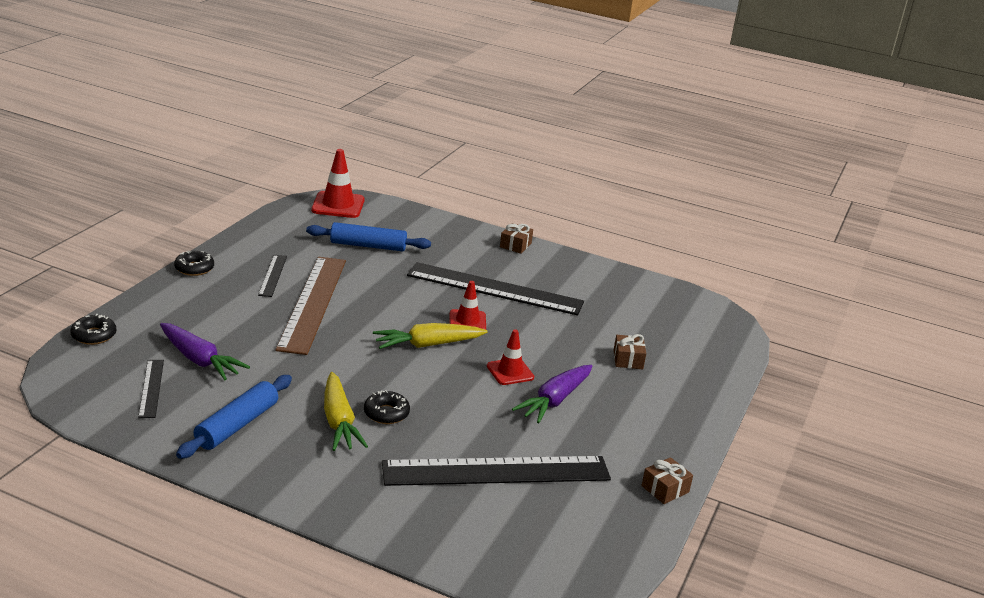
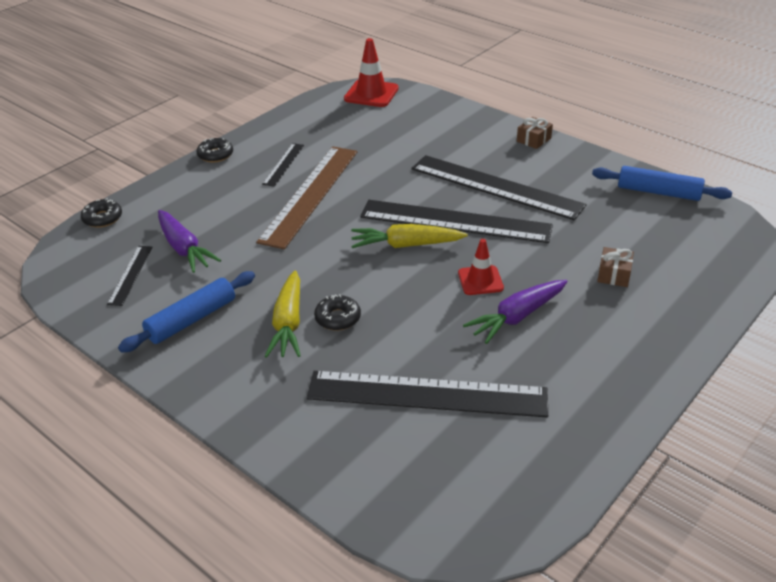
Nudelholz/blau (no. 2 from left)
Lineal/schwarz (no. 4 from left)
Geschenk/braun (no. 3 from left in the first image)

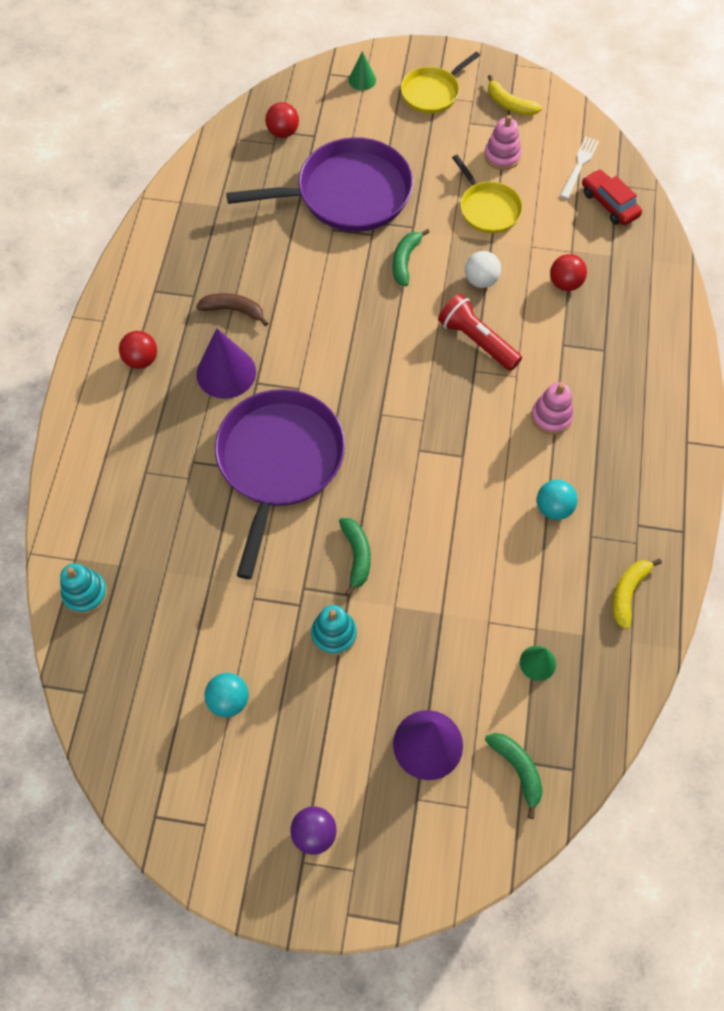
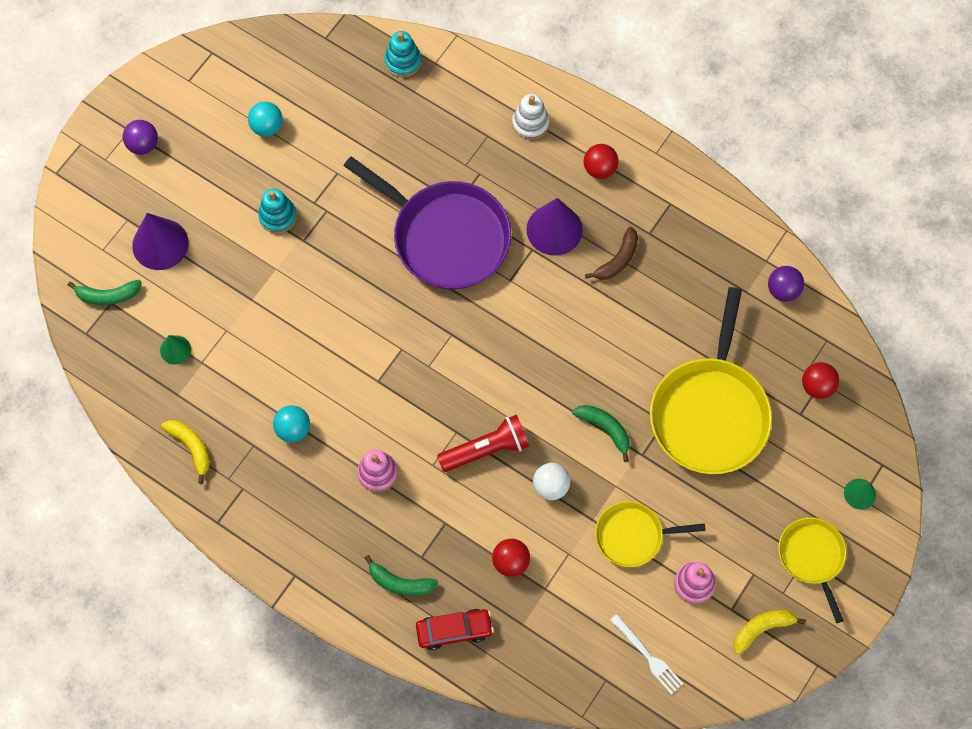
Pfanne/gelb (no. 2 from left)
Auto/rot
Banane/grün (no. 2 from left)
Stapelspielzeug/weiß
Ball/lila (no. 2 from left)

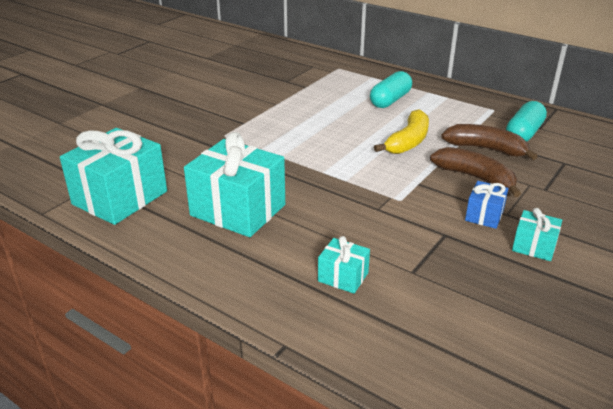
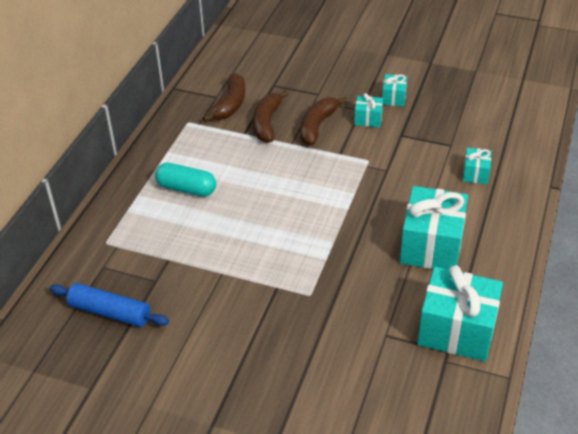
Banane/braun (no. 1 from left)
Banane/gelb
Geschenk/türkis (no. 1 from left)
Nudelholz/blau

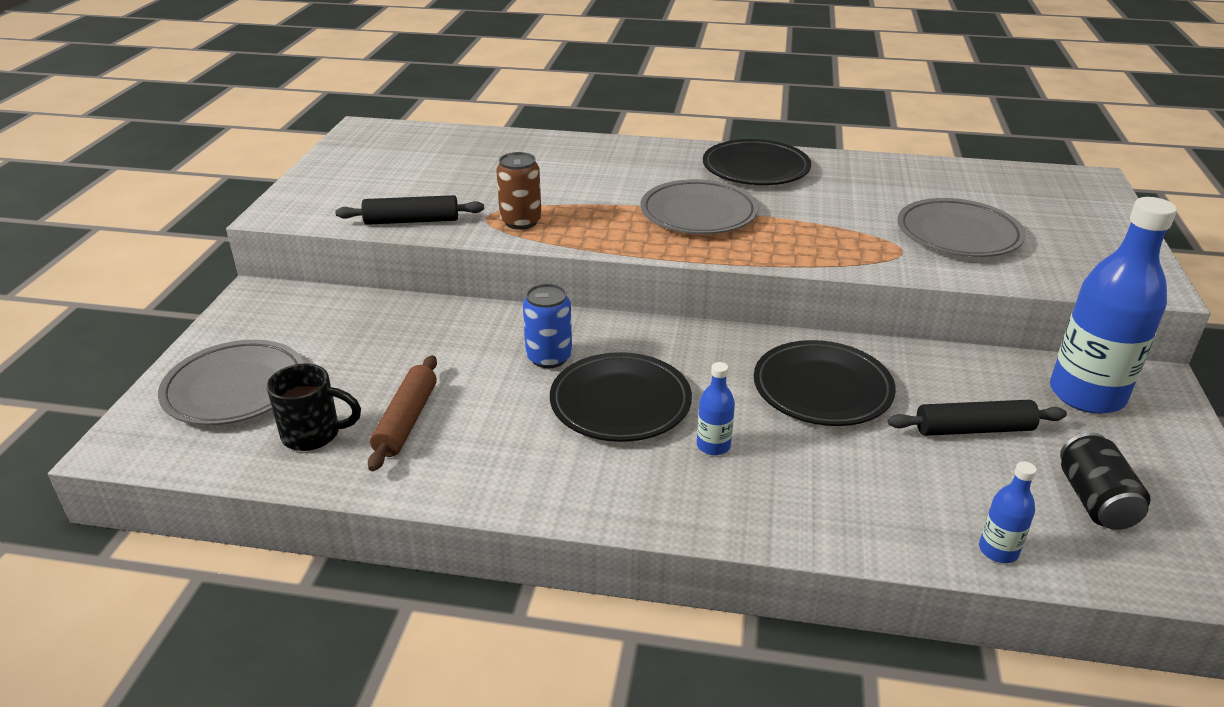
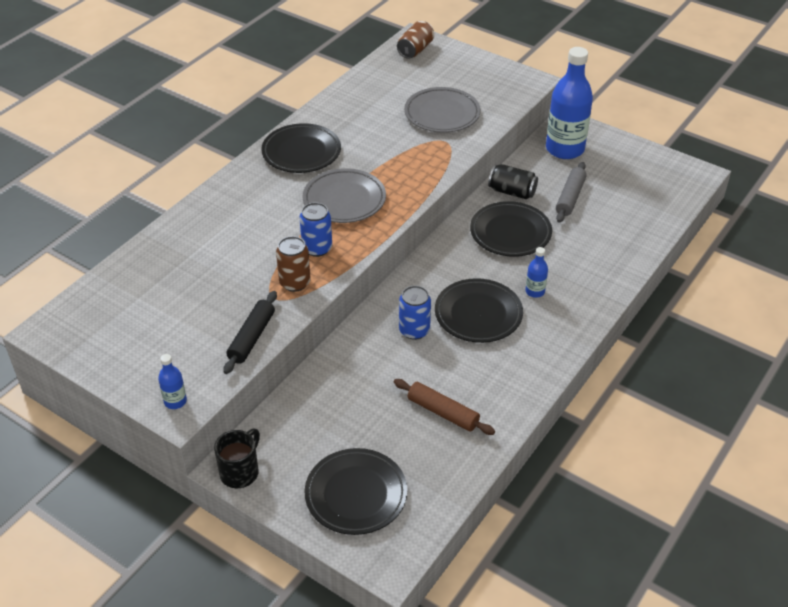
Teller/schwarz (no. 2 from left)
Tasse/schwarz
Nudelholz/grau
Dose/schwarz
Flasche/blau (no. 1 from left)
Dose/braun (no. 2 from left)
Dose/blau (no. 1 from left)

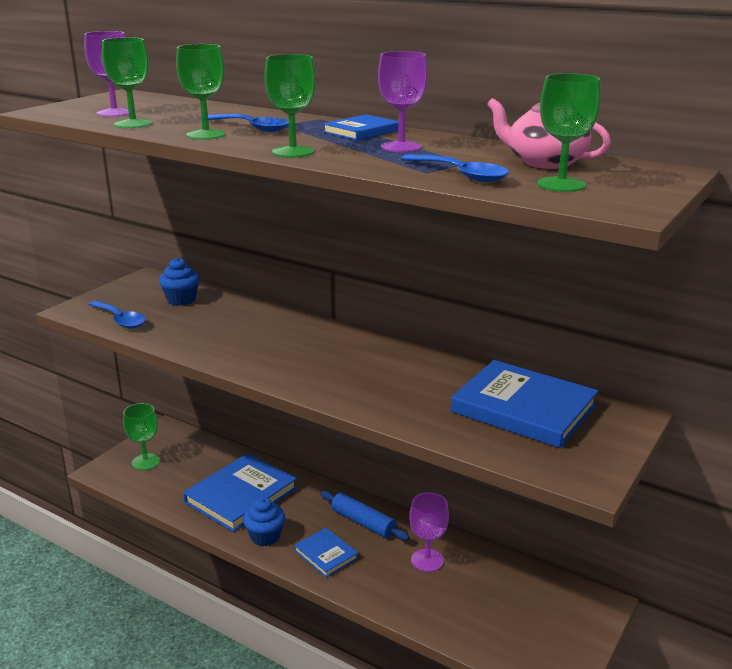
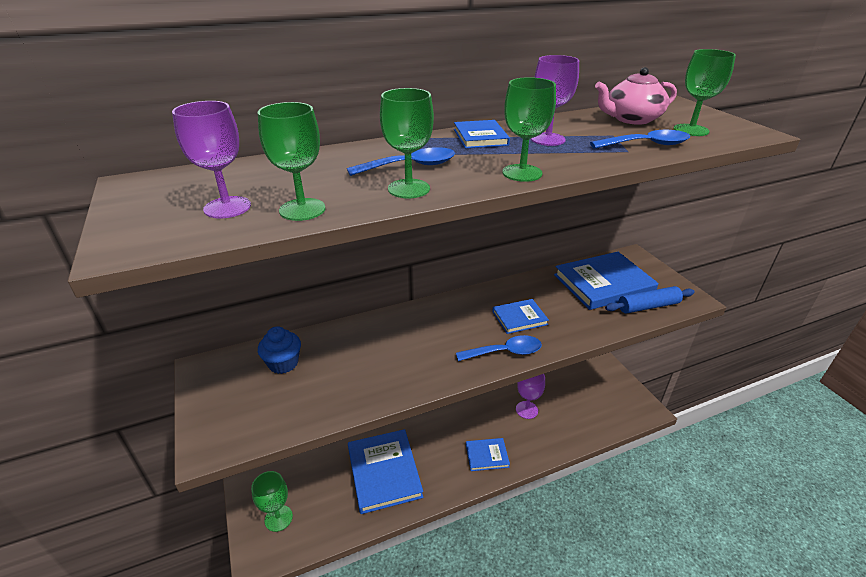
Löffel/blau (no. 2 from left)
Nudelholz/blau
Muffin/blau (no. 2 from left in the first image)
Buch/blau (no. 4 from left)

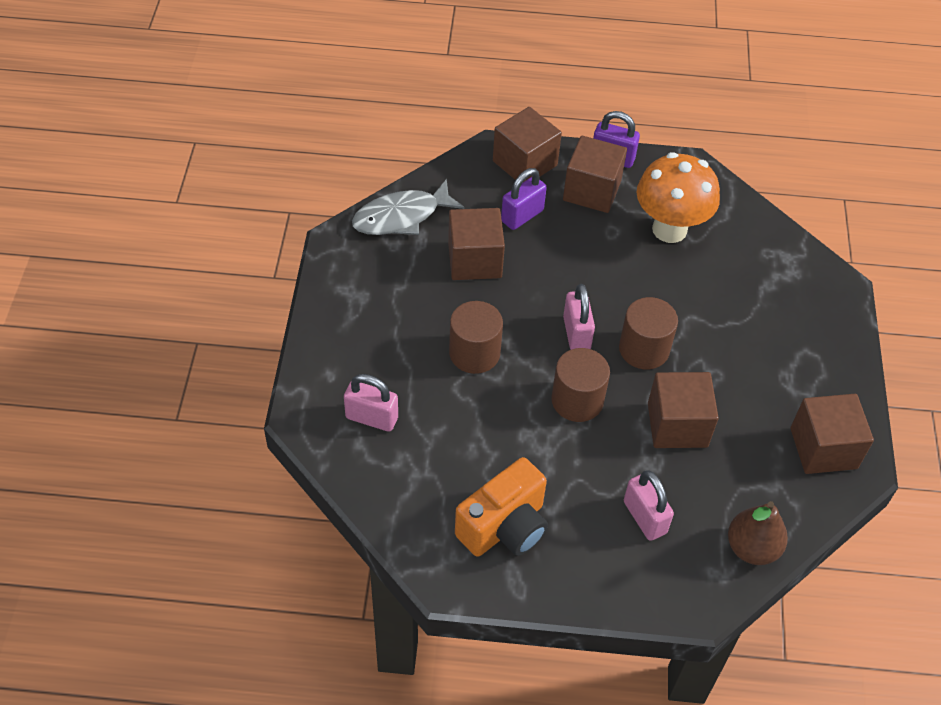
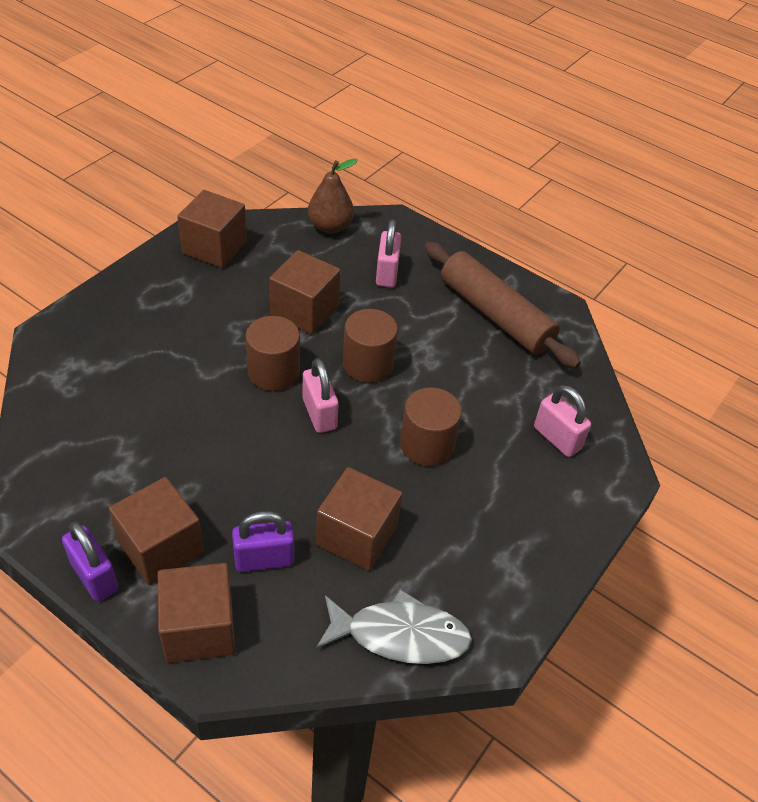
Pilz/orange
Vorhängeschloss/rosa (no. 1 from left)
Nudelholz/braun

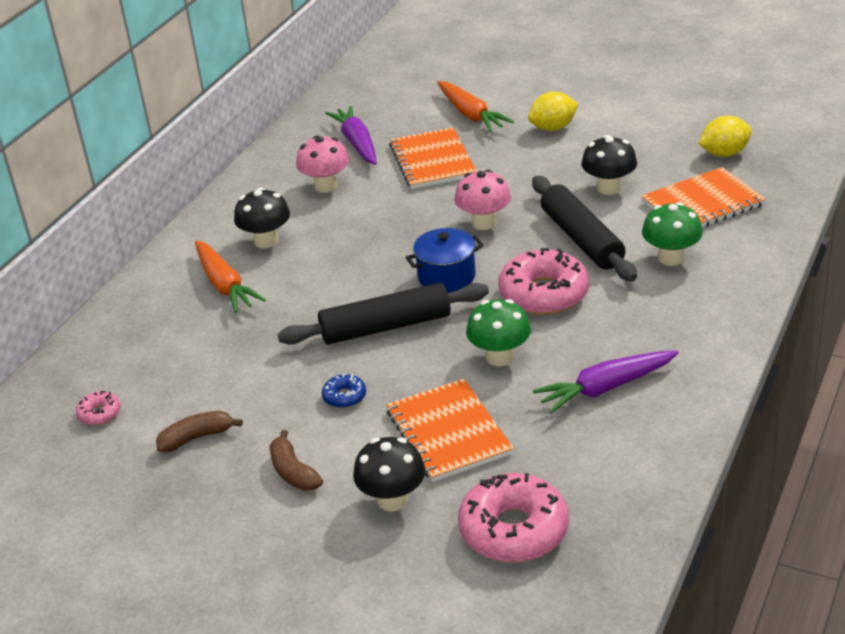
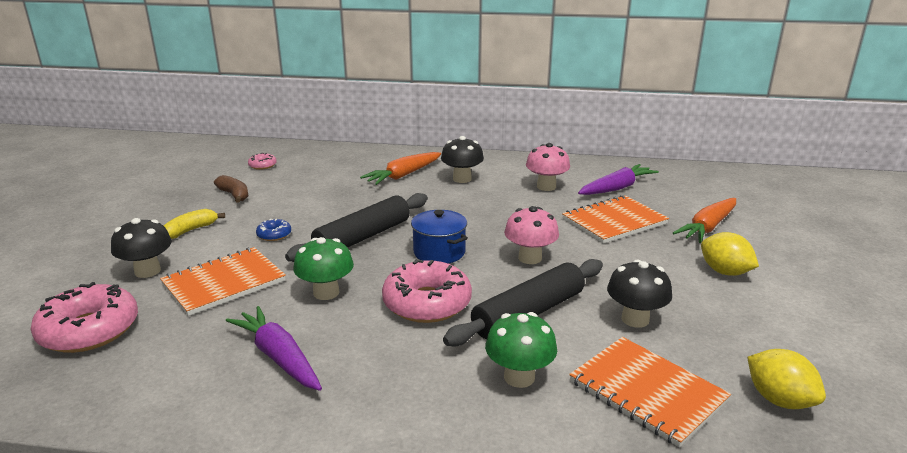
Nudelholz/schwarz (no. 1 from left)
Banane/gelb

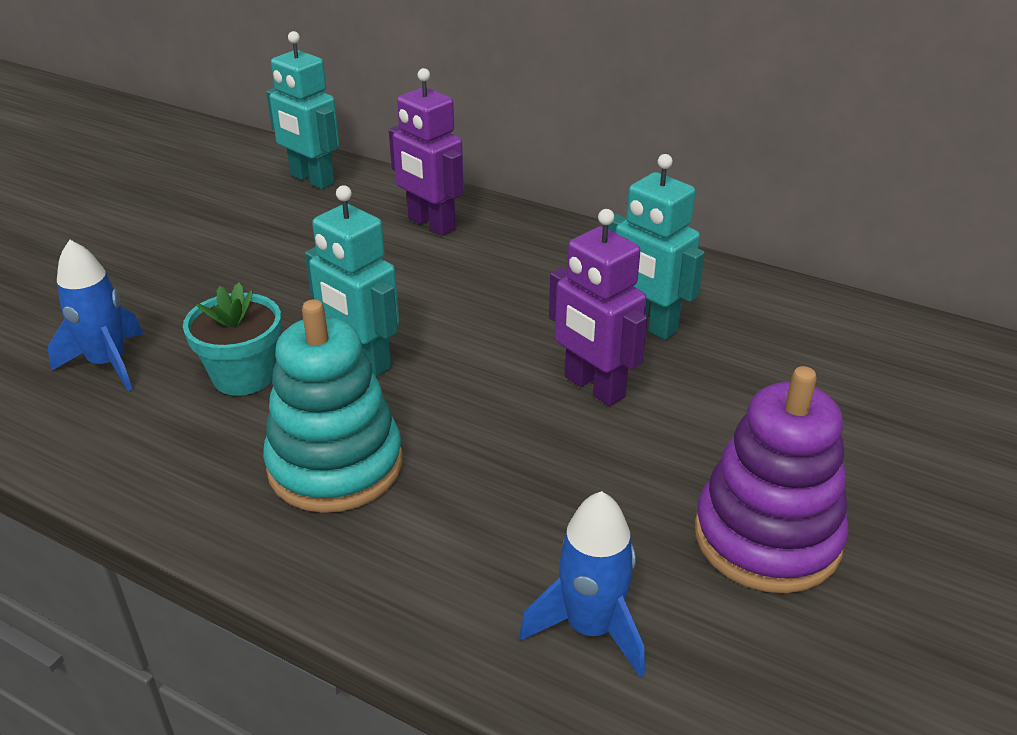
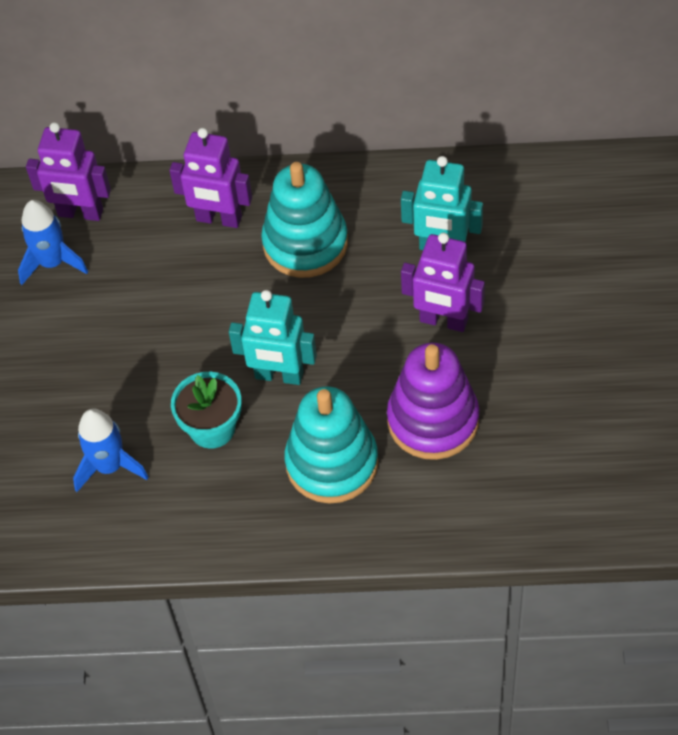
Roboter/lila (no. 1 from left)
Stapelspielzeug/lila
Rakete/blau (no. 1 from left)
Stapelspielzeug/türkis (no. 1 from left)

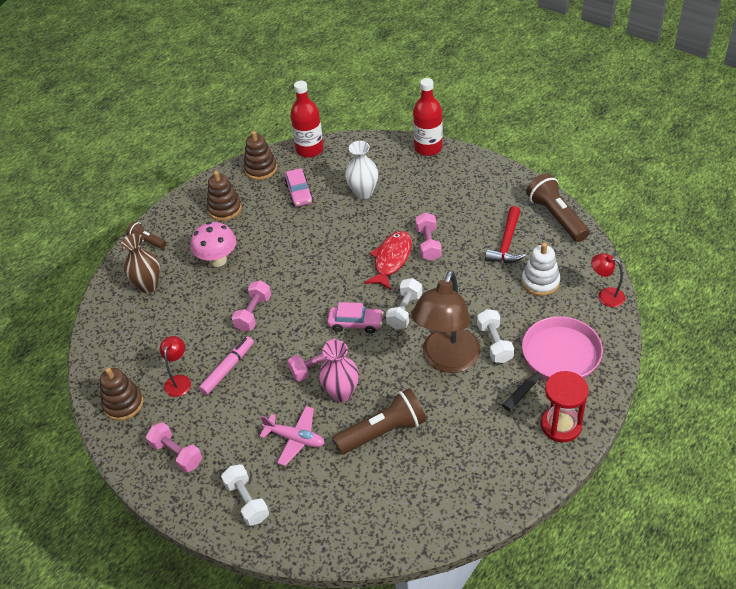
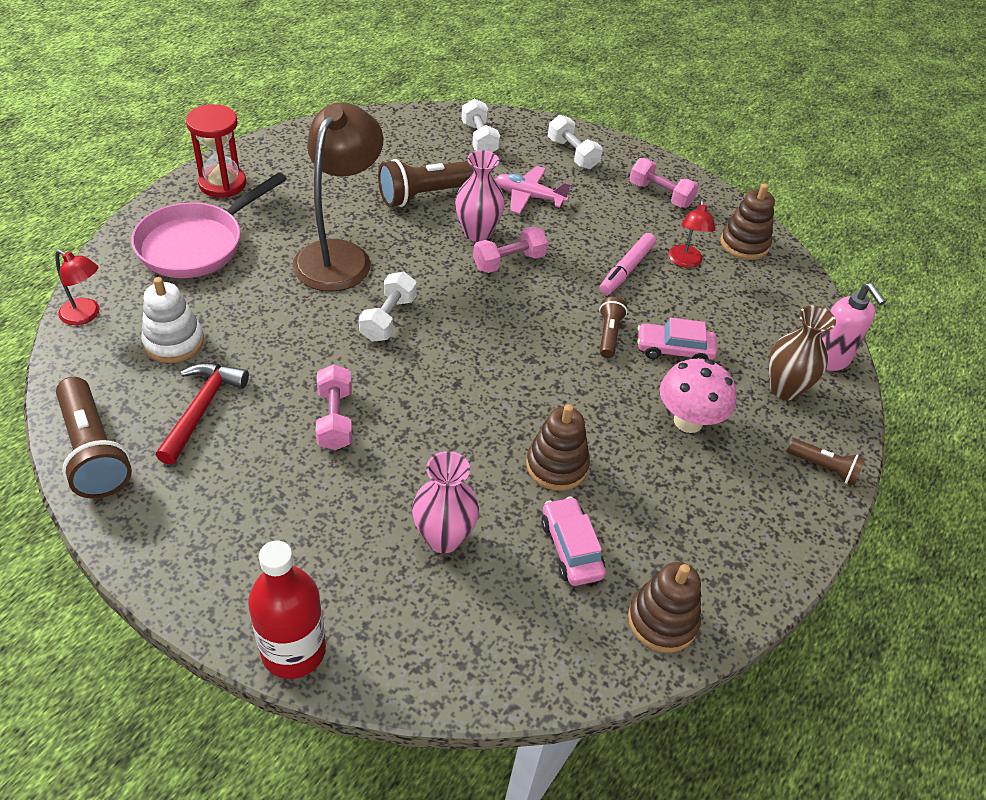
Flasche/rot (no. 1 from left in the first image)
Vase/rosa (no. 1 from left)
Stapelspielzeug/braun (no. 1 from left)
Fisch/rot
Taschenlampe/braun (no. 3 from left)
Auto/rosa (no. 2 from left)
Hantel/weiß (no. 2 from left)
Seifenspender/rosa

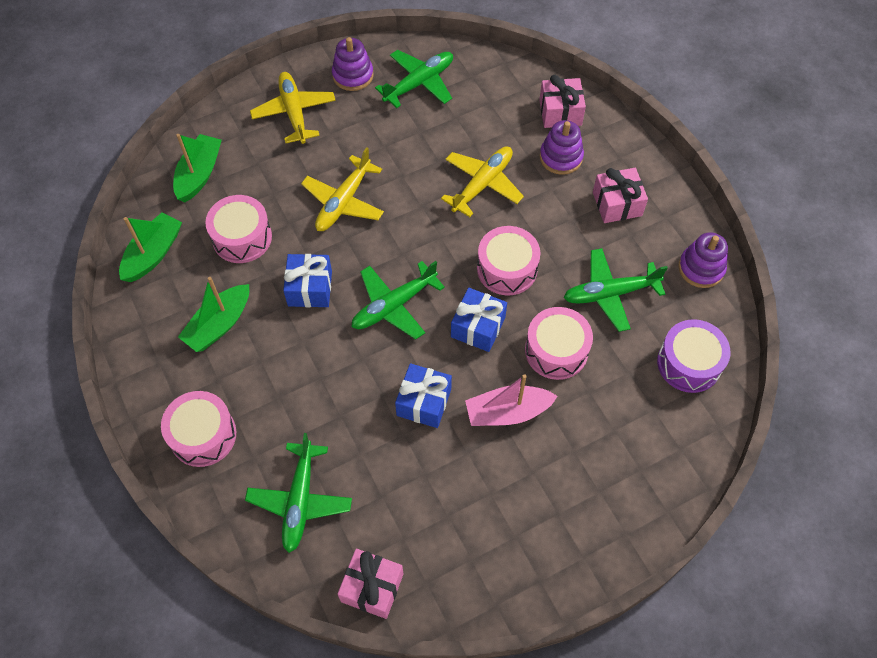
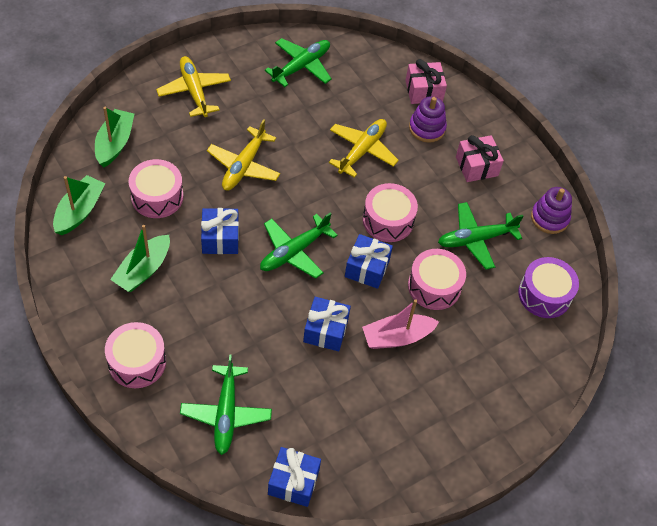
Stapelspielzeug/lila (no. 1 from left in the first image)
Geschenk/blau (no. 2 from left)

